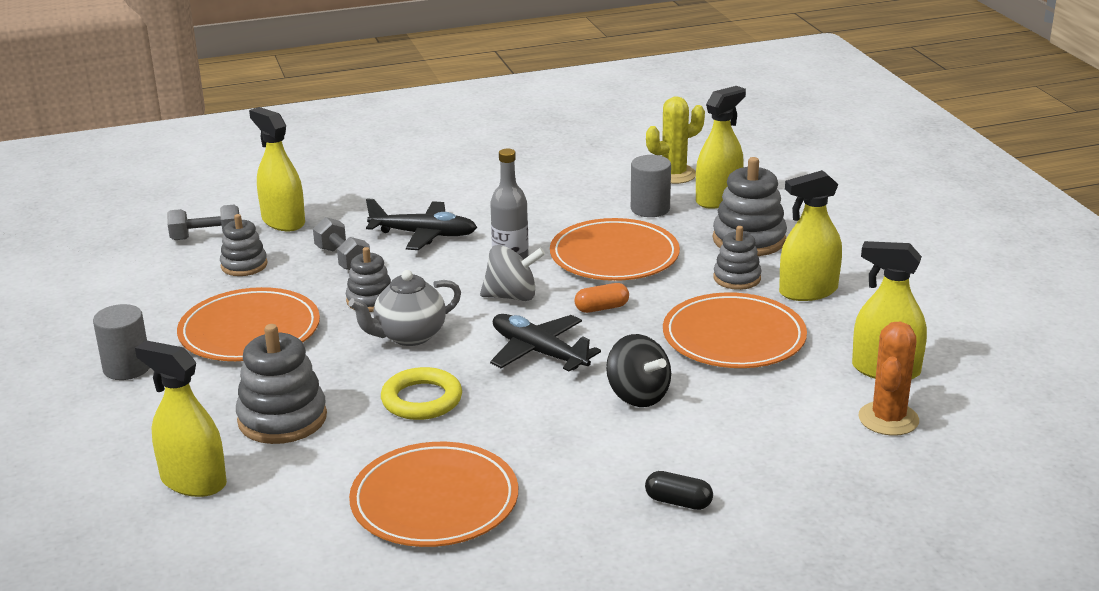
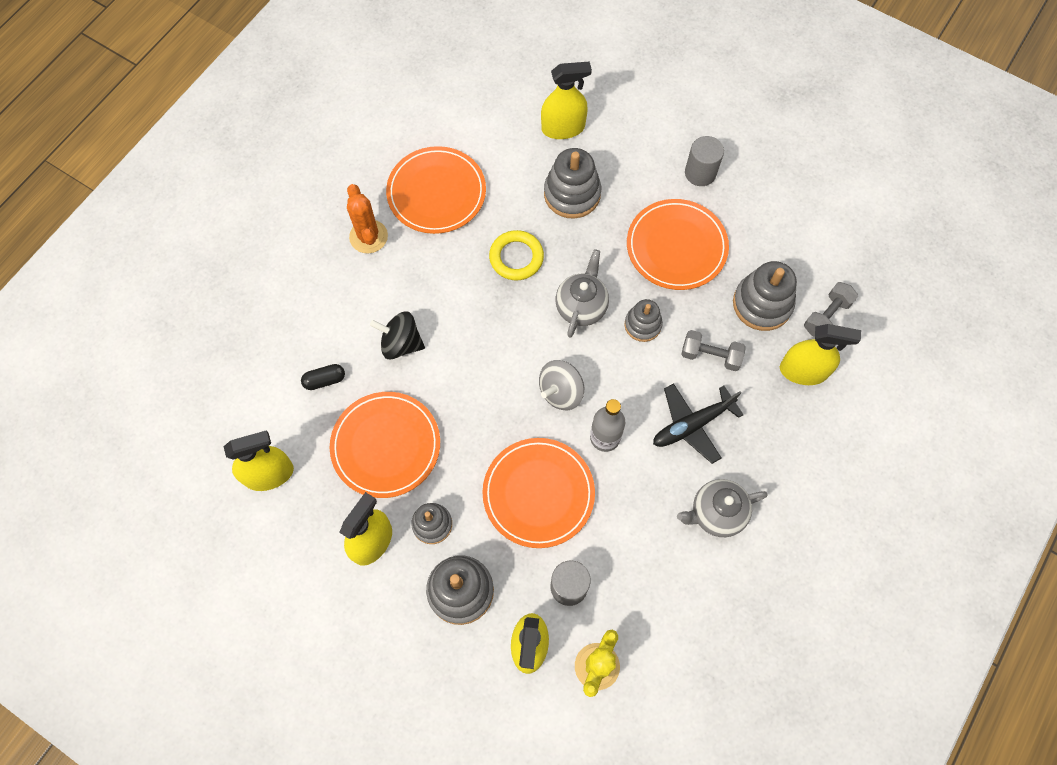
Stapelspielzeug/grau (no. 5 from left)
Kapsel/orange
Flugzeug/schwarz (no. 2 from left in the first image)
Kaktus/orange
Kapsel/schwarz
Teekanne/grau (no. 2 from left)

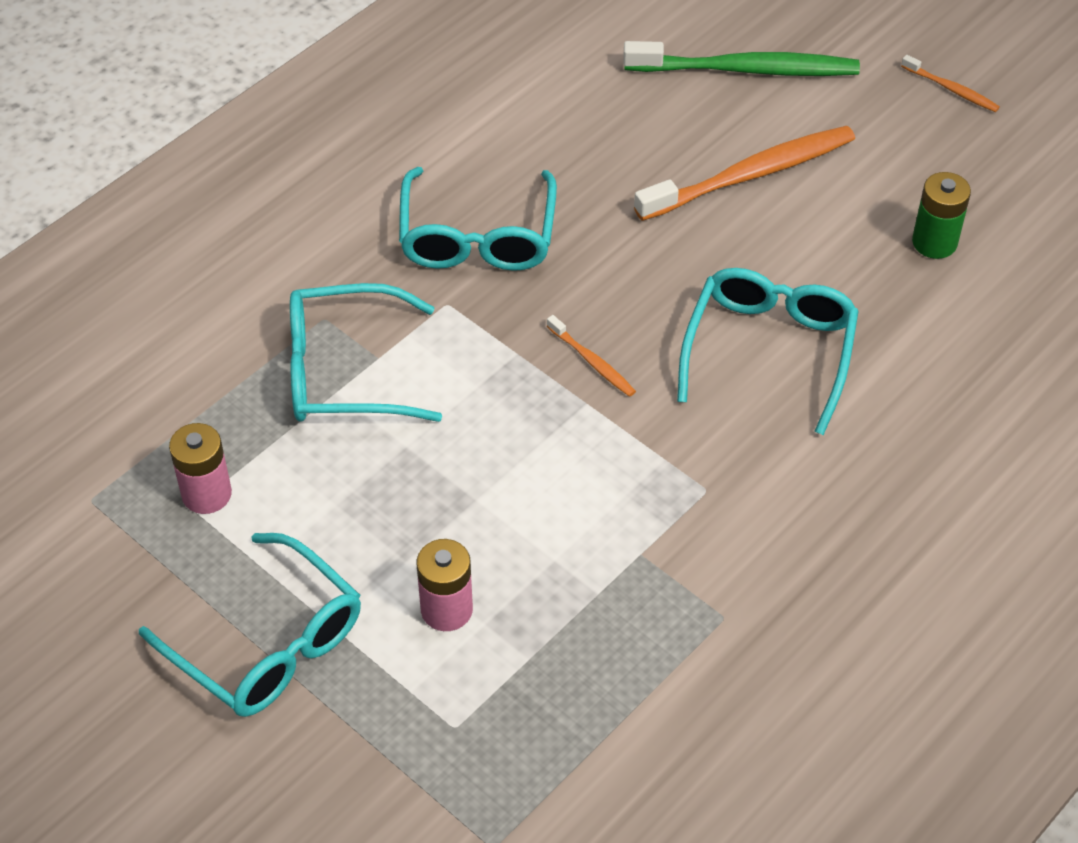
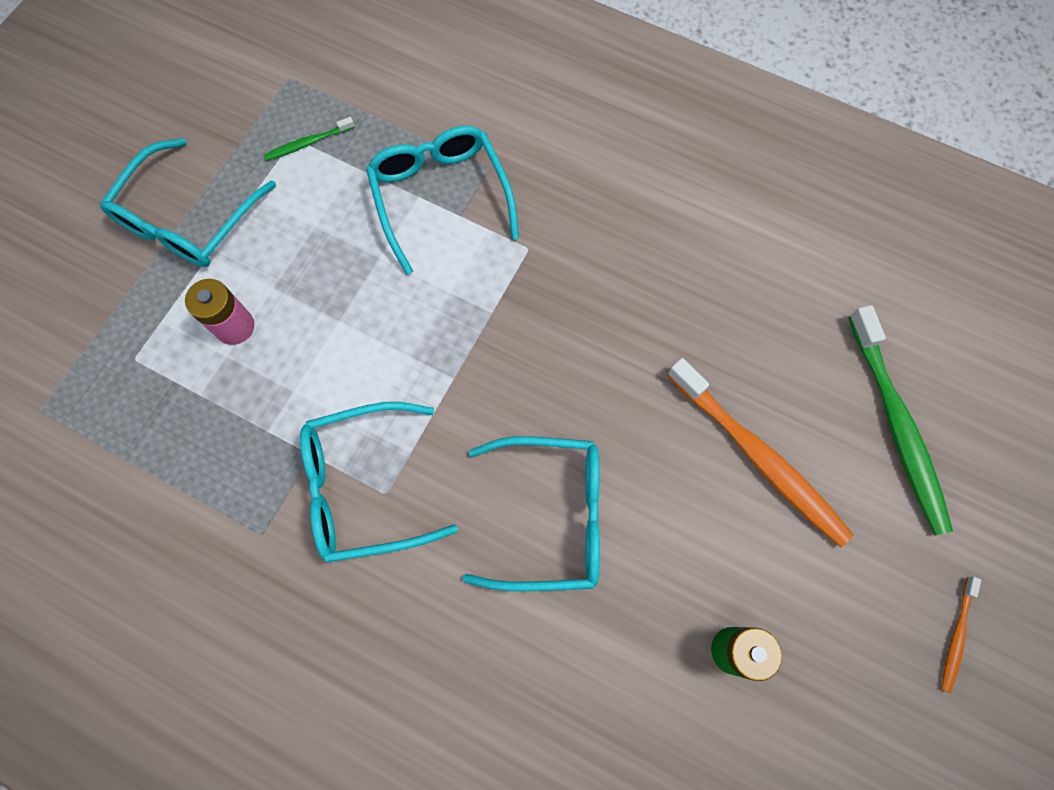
Brille/türkis (no. 2 from left)
Zahnbürste/orange (no. 1 from left in the first image)
Zahnbürste/grün (no. 1 from left)

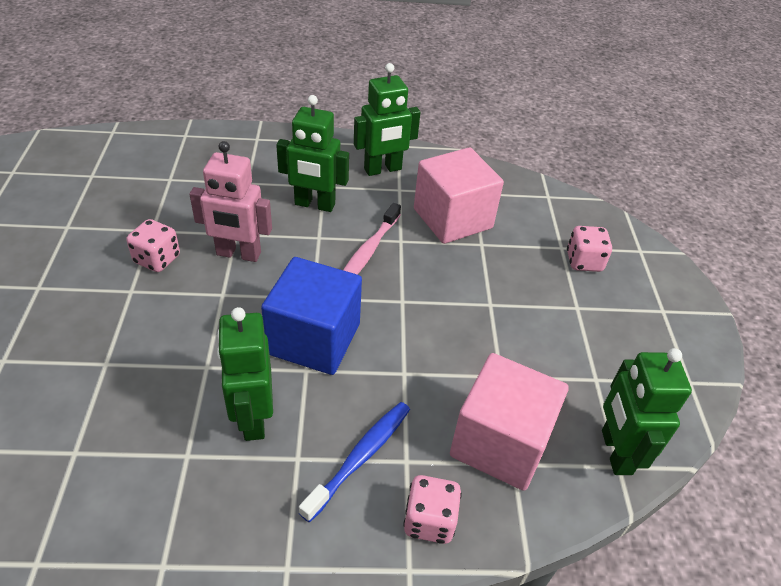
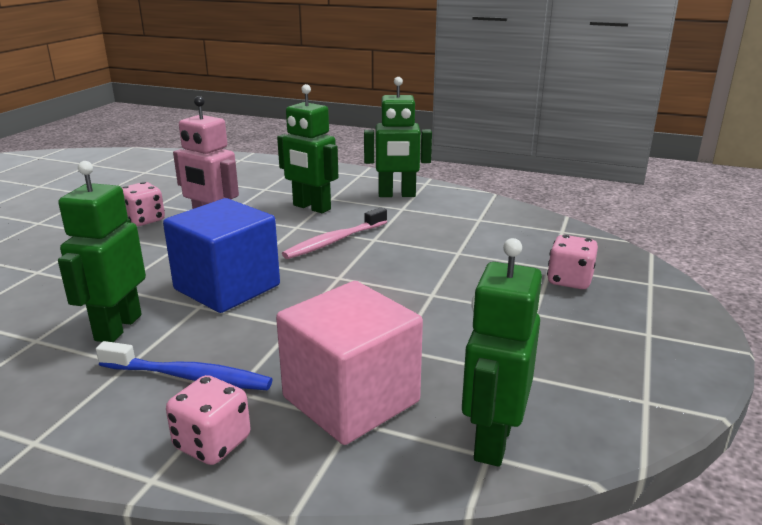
Kubus/rosa (no. 1 from left in the first image)
Zahnbürste/blau

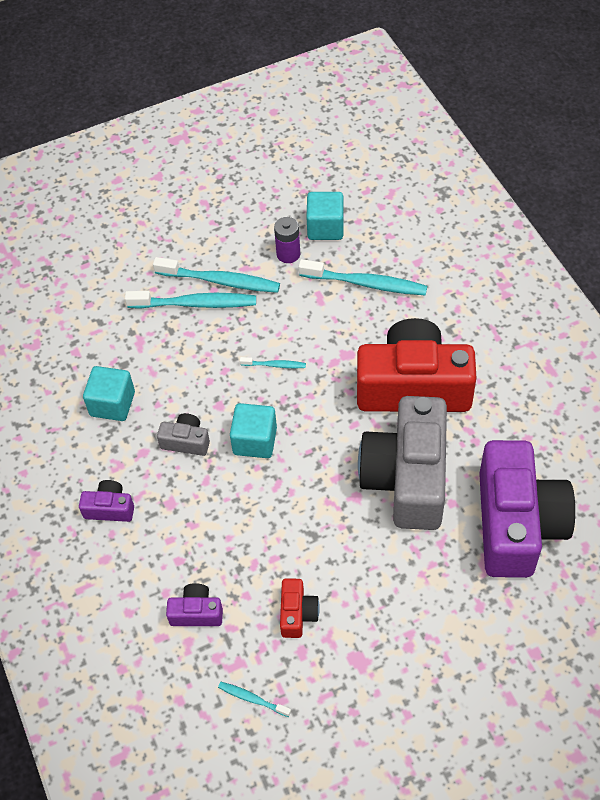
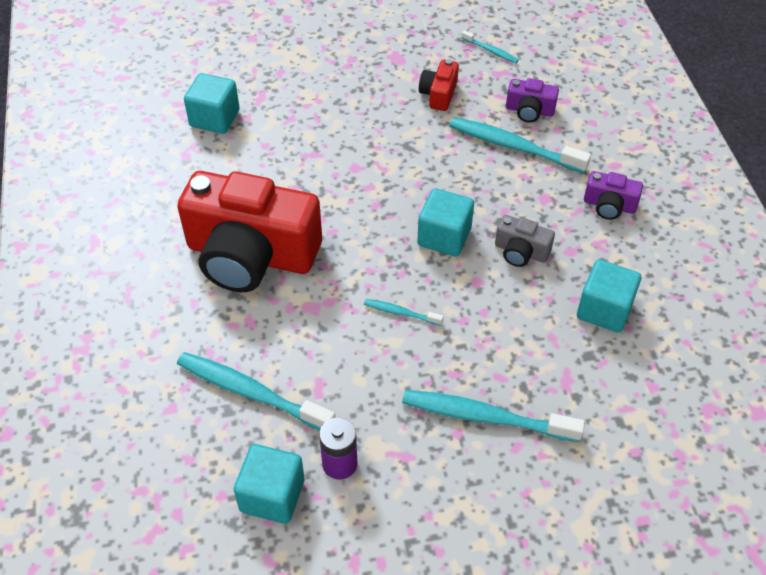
Zahnbürste/türkis (no. 5 from left)
Kamera/grau (no. 2 from left in the first image)
Kubus/türkis (no. 1 from left)

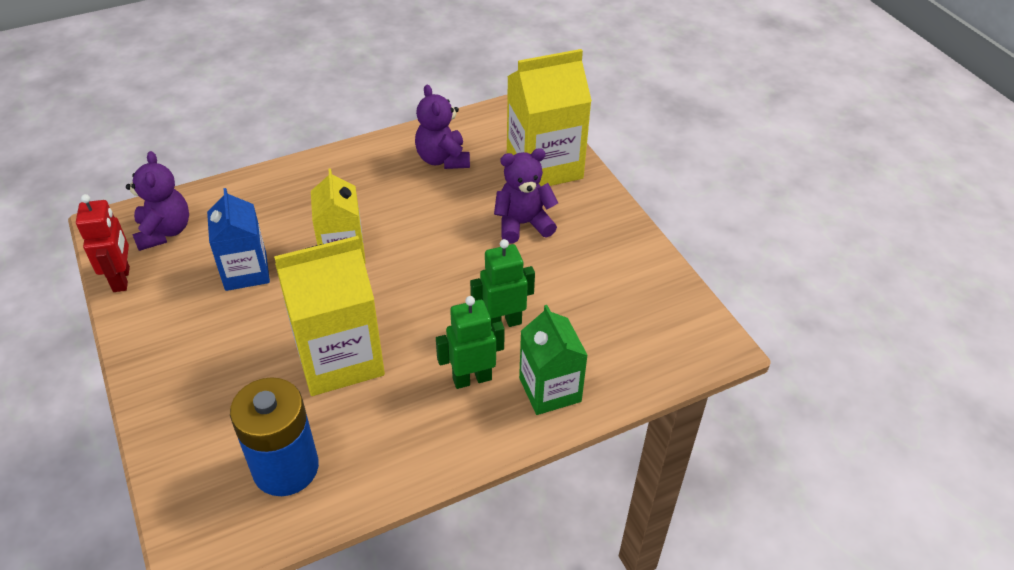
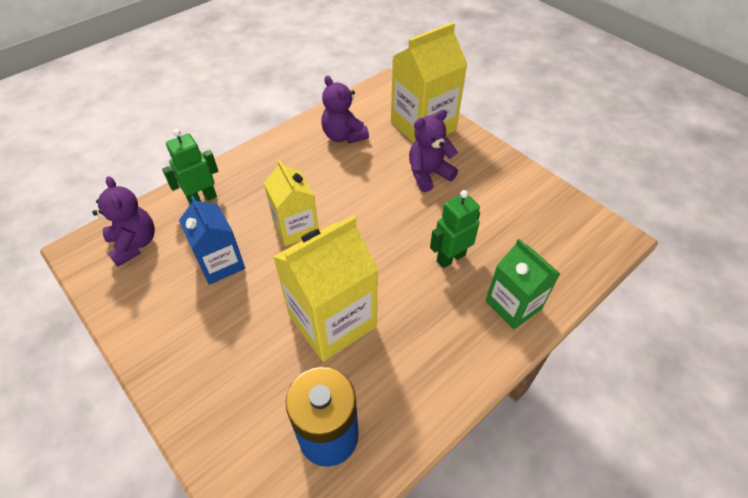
Roboter/rot
Roboter/grün (no. 1 from left)

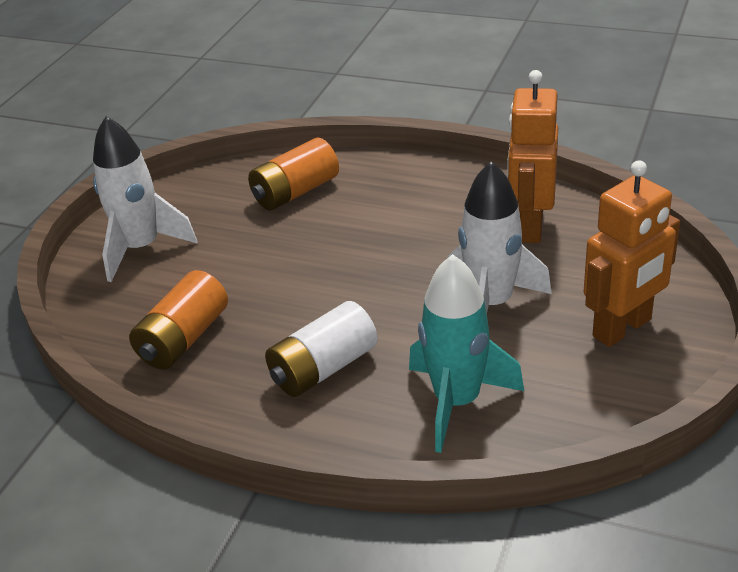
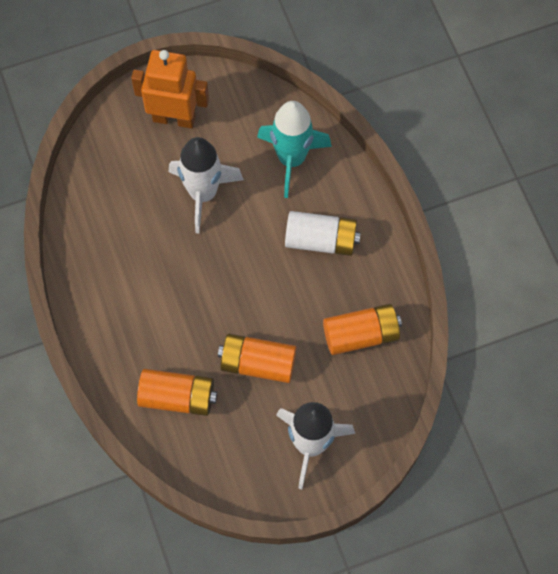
Roboter/orange (no. 1 from left in the first image)
Batterie/orange (no. 2 from left)

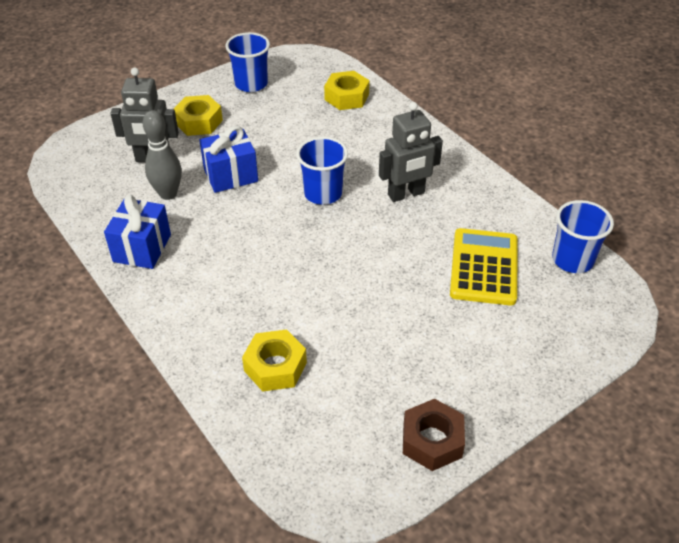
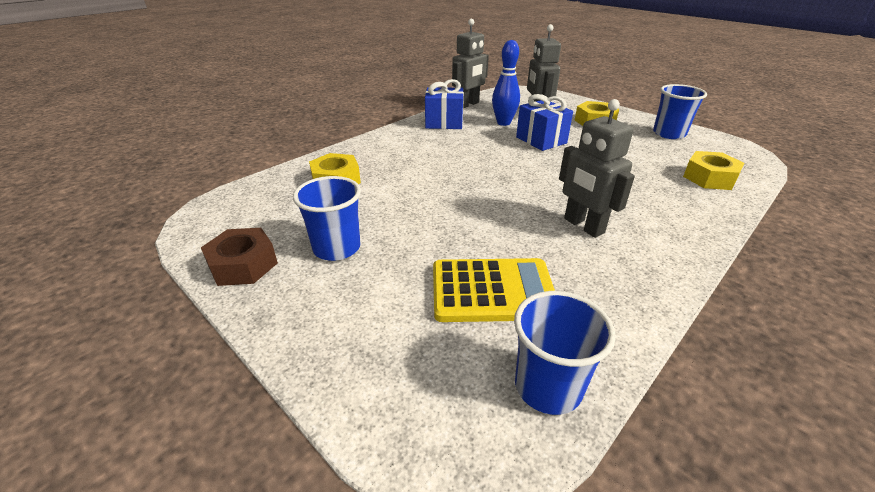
Bowlingkegel/blau
Becher/blau (no. 1 from left)
Roboter/grau (no. 1 from left)

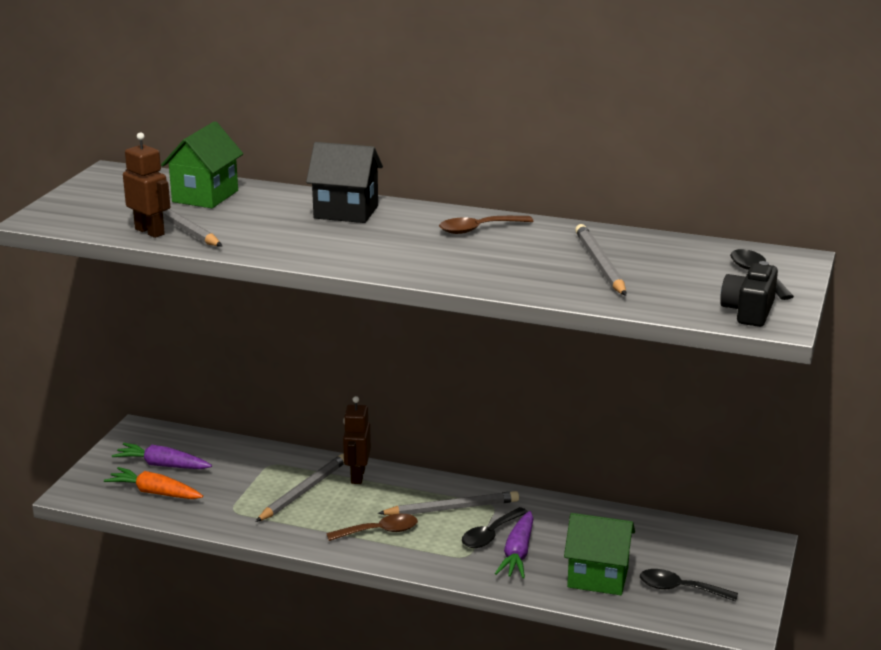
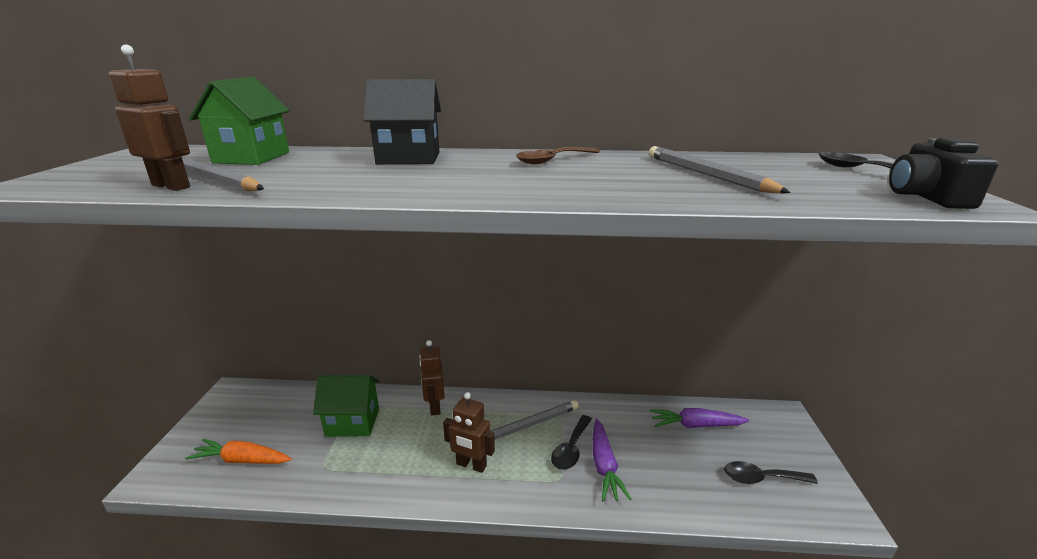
Karotte/lila (no. 2 from left)
Bleistift/grau (no. 2 from left in the first image)
Haus/grün (no. 2 from left)
Roboter/braun (no. 3 from left)

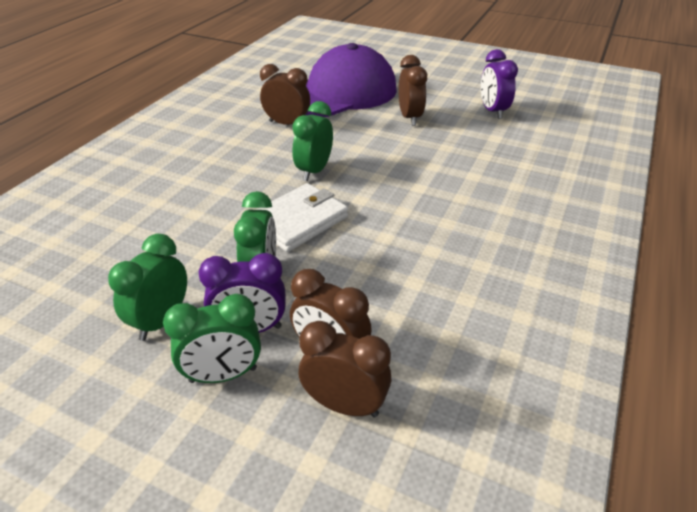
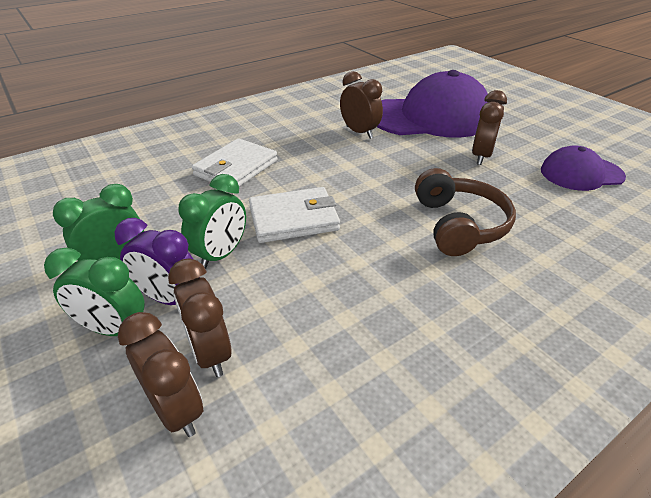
Kappe/lila (no. 2 from left)
Wecker/grün (no. 4 from left in the first image)
Geldbörse/weiß (no. 1 from left)
Kopfhörer/braun

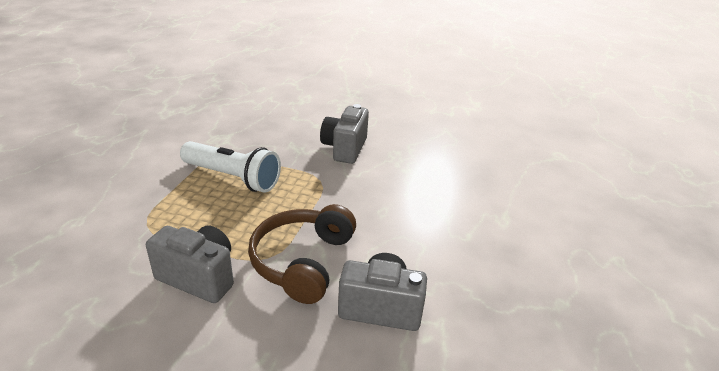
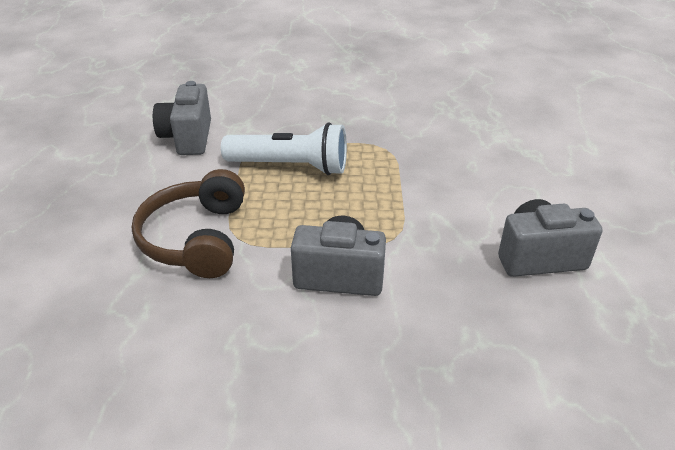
Kamera/grau (no. 1 from left)
Kopfhörer/braun

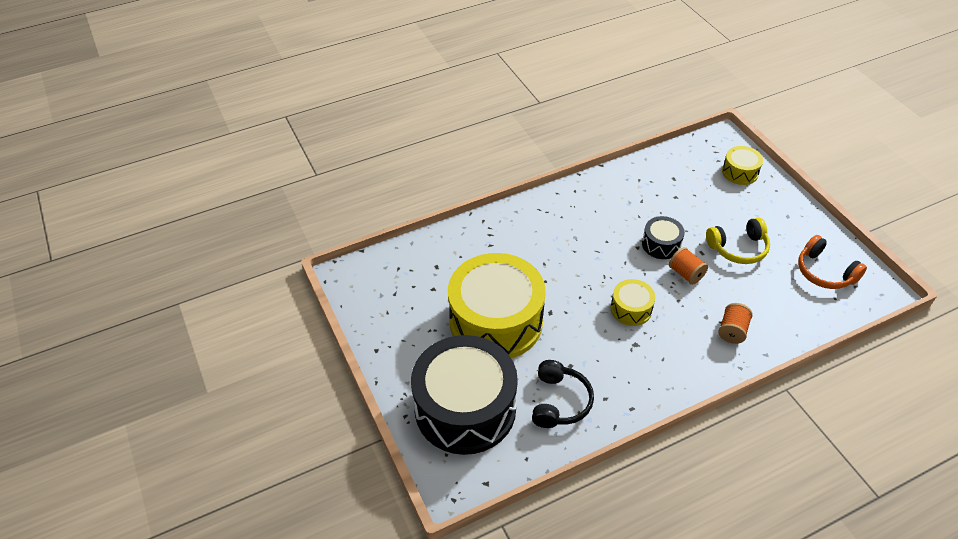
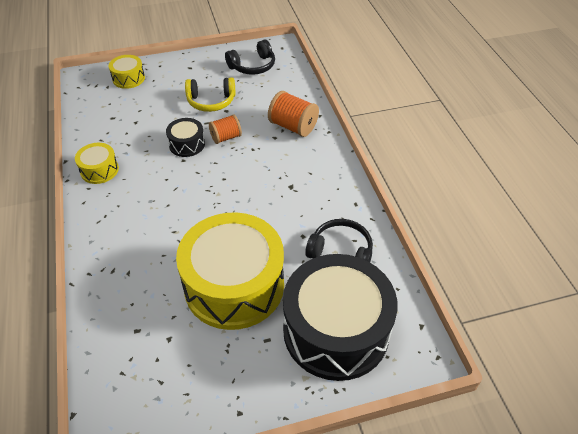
Kopfhörer/gelb
Kopfhörer/schwarz (no. 1 from left)
Trommel/gelb (no. 1 from left)
Garnrolle/orange (no. 2 from left)

